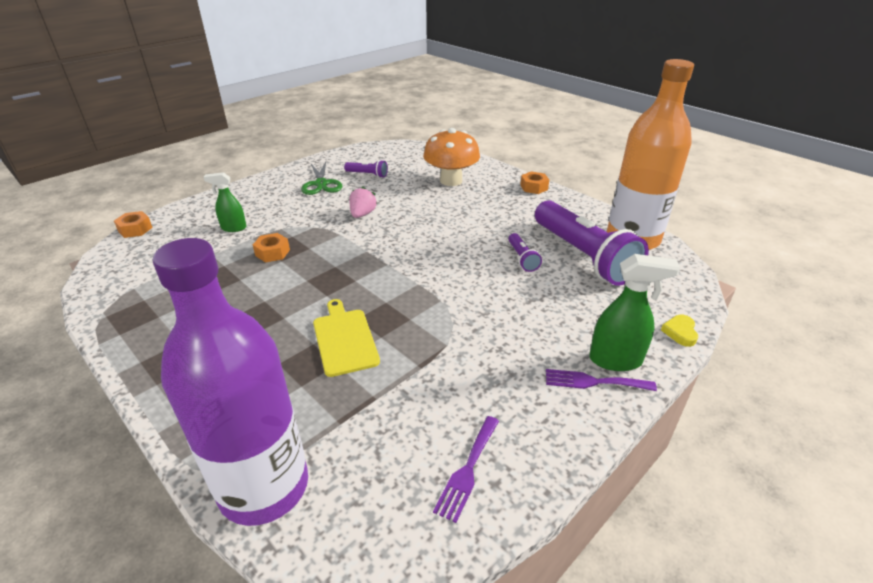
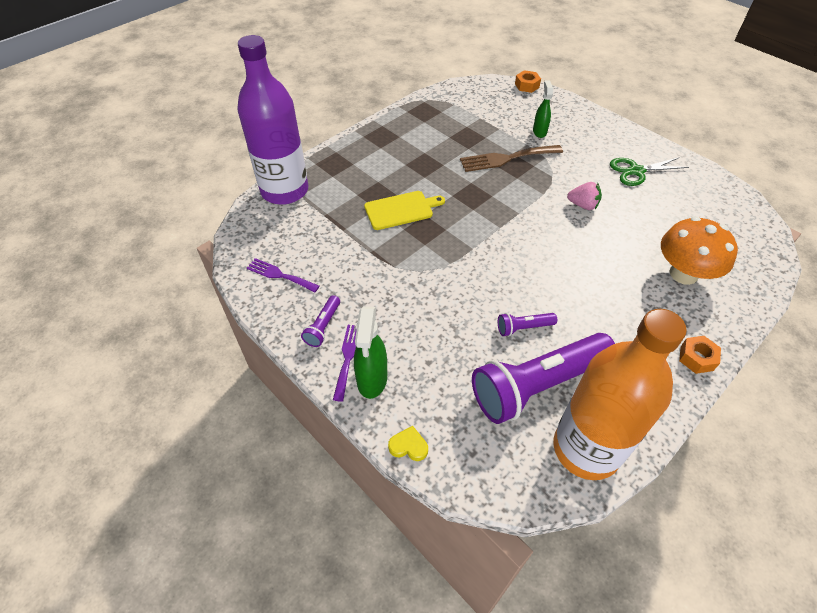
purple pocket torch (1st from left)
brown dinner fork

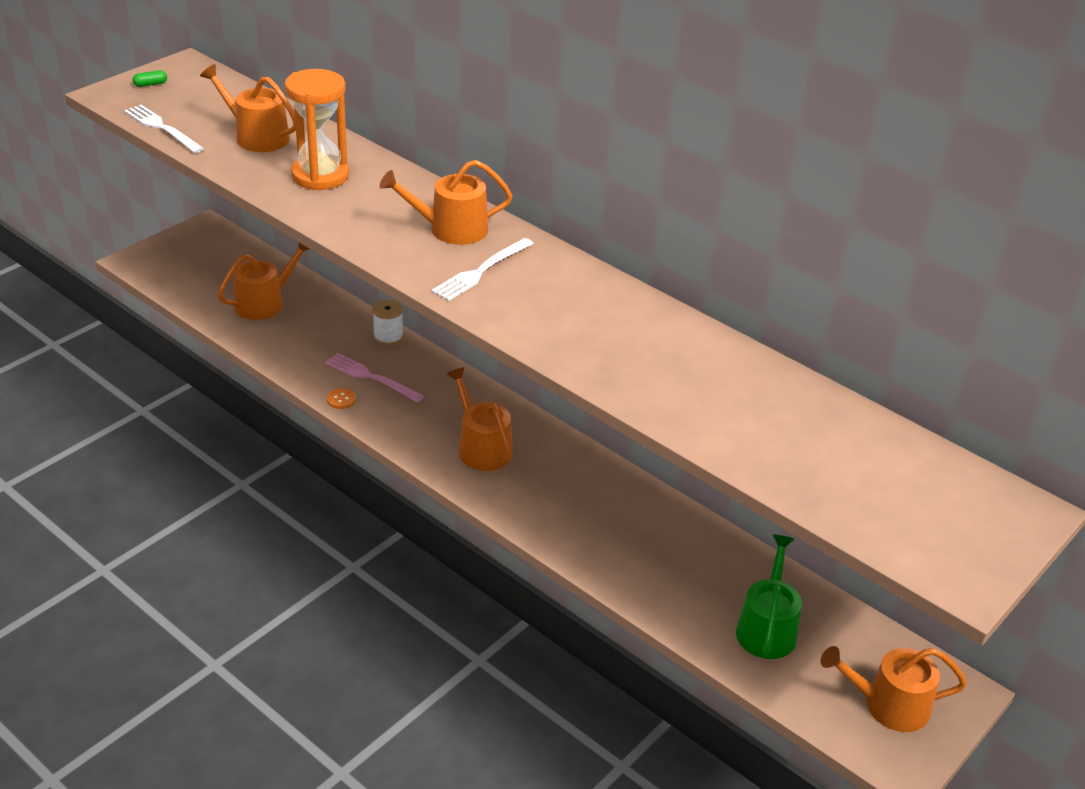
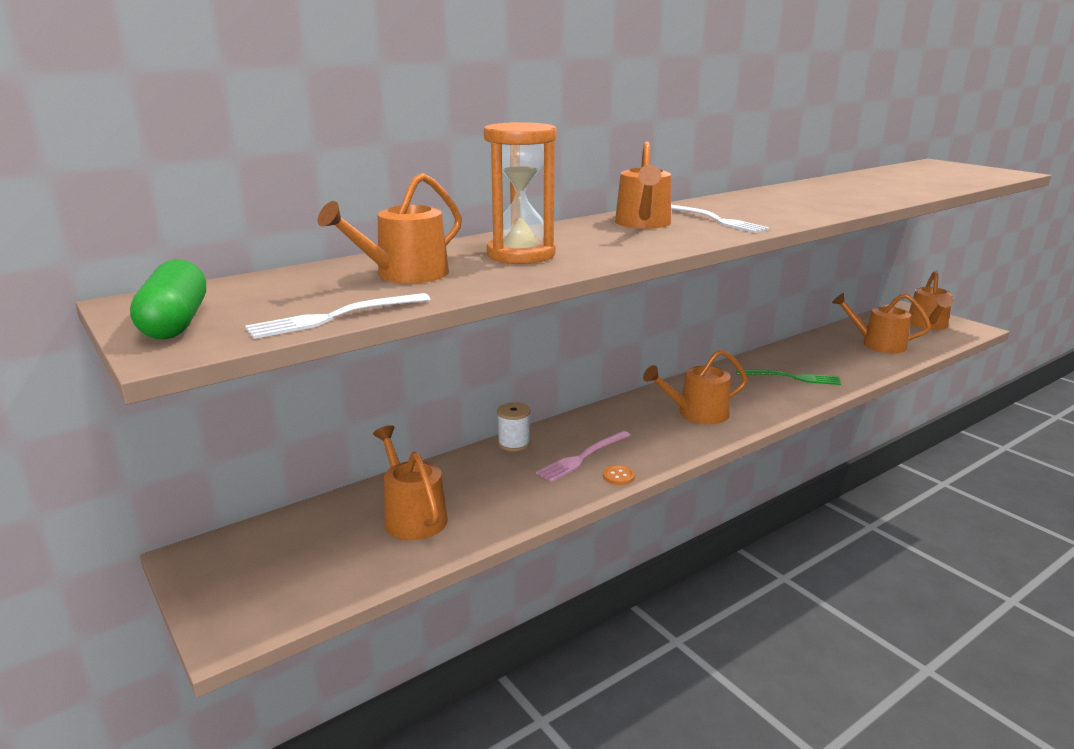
green pill
bright orange watering pot (5th from left)
green dinner fork

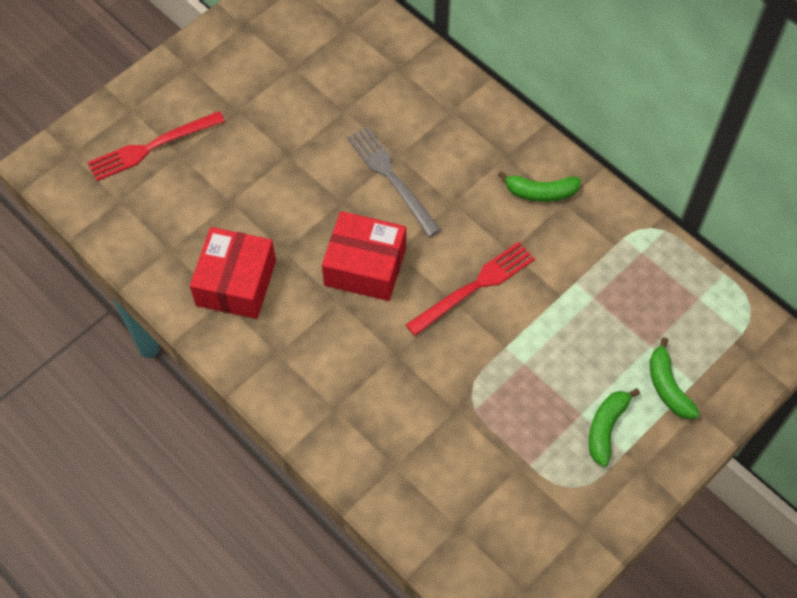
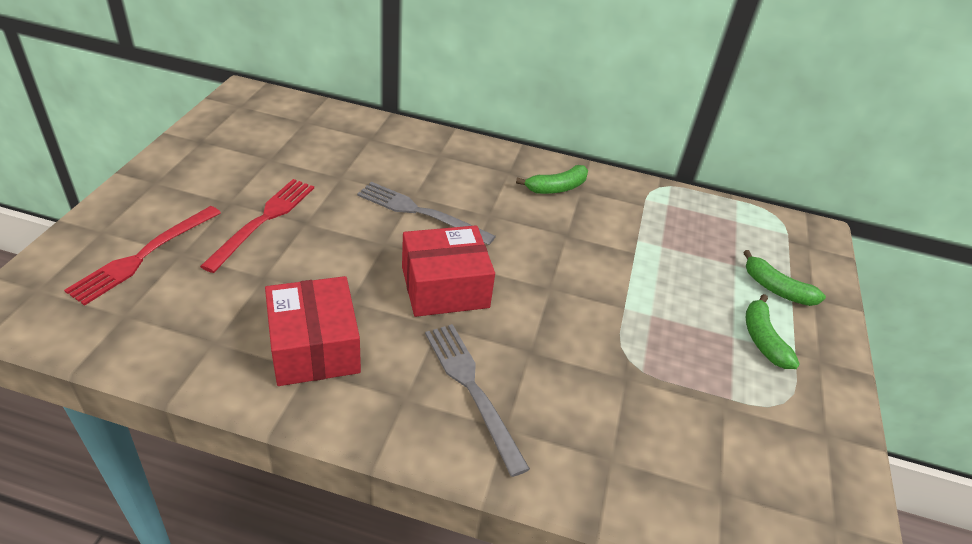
scarlet dinner fork (2nd from left)
ash-grey dinner fork (2nd from left)

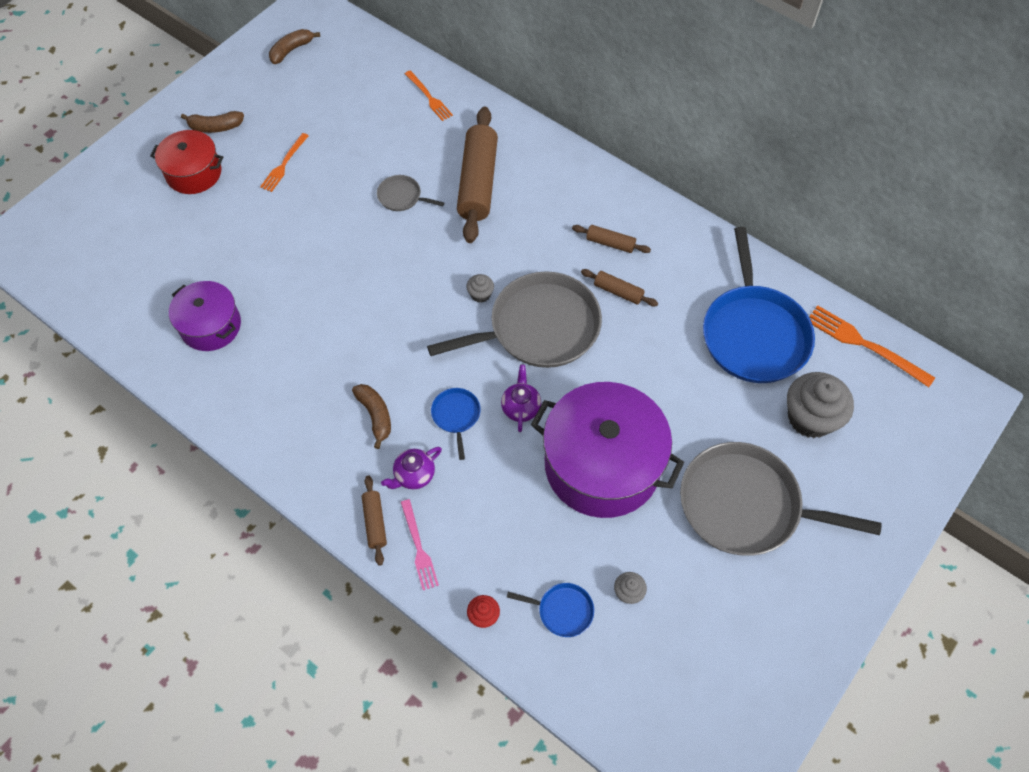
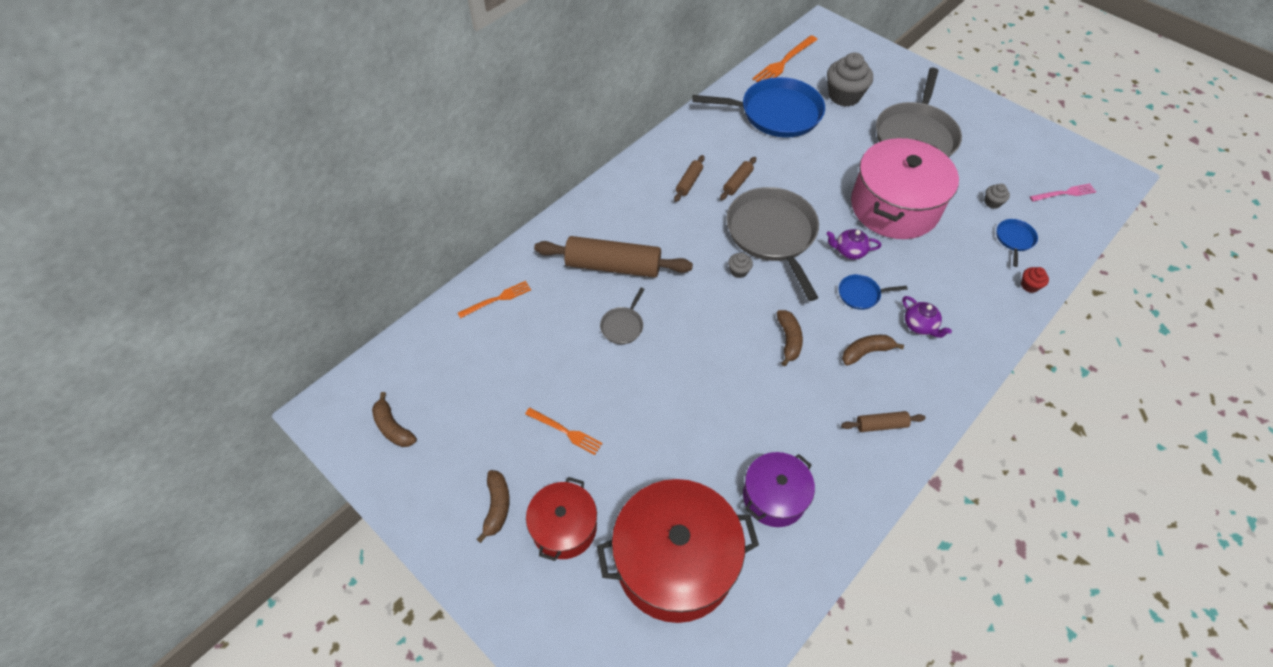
rose-pink cooking pot
brown pastry roller (4th from left)
rose-pink dinner fork
brown toy banana (3rd from left)
scarlet cooking pot (2nd from left)

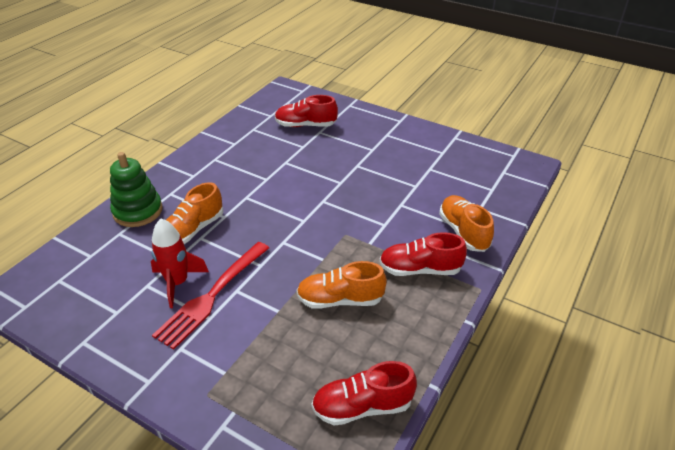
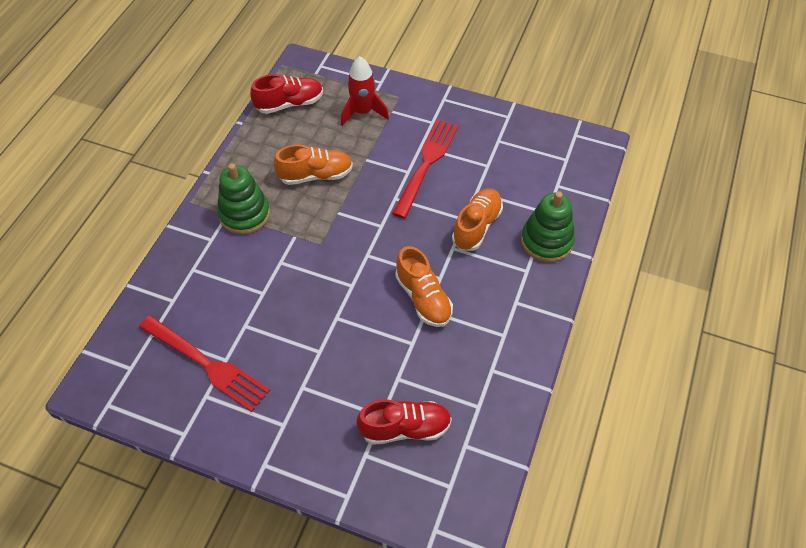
bright orange sneaker (2nd from left)
scarlet spaceship
green ring stacker (1st from left)
scarlet dinner fork (1st from left)

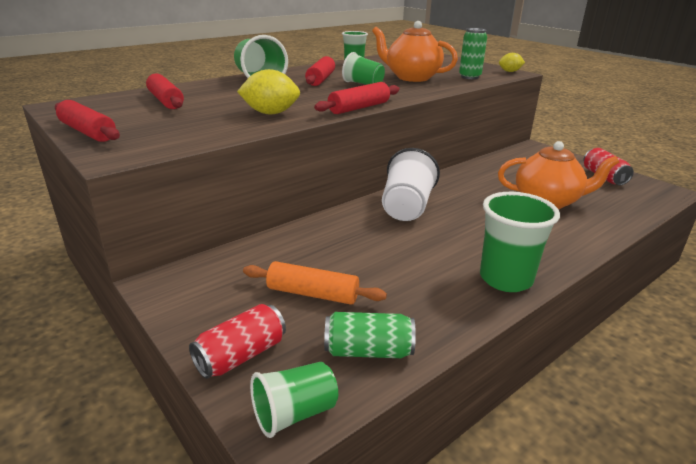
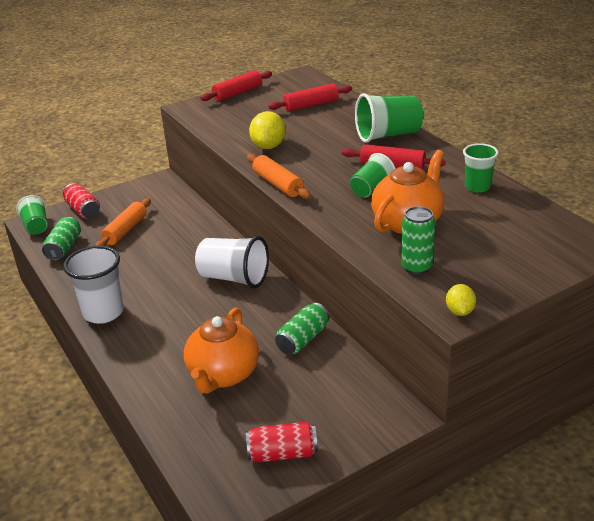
bright orange pastry roller (2nd from left)
snow-white cup (1st from left)
green can (2nd from left)

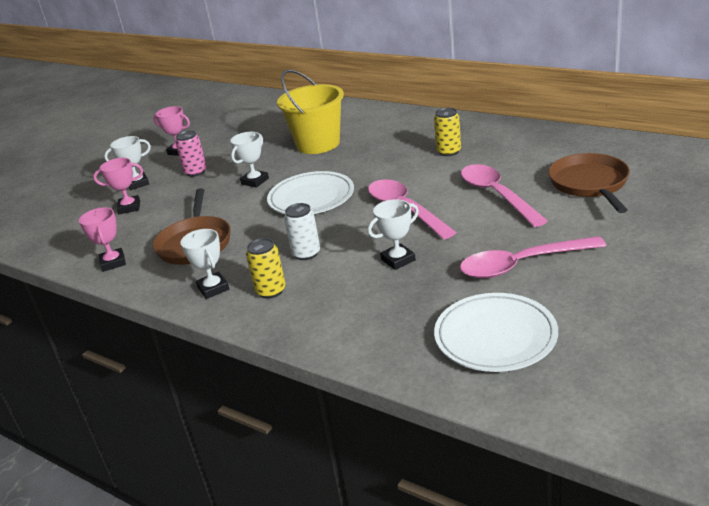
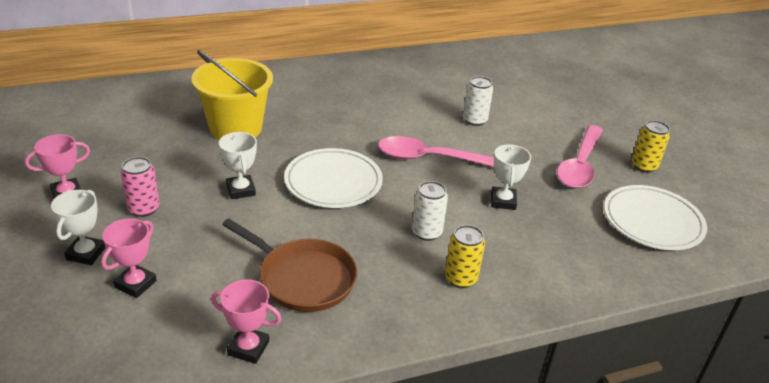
golden can (2nd from left)
brown pan (2nd from left in the first image)
snow-white can (2nd from left)
snow-white prize cup (2nd from left in the first image)

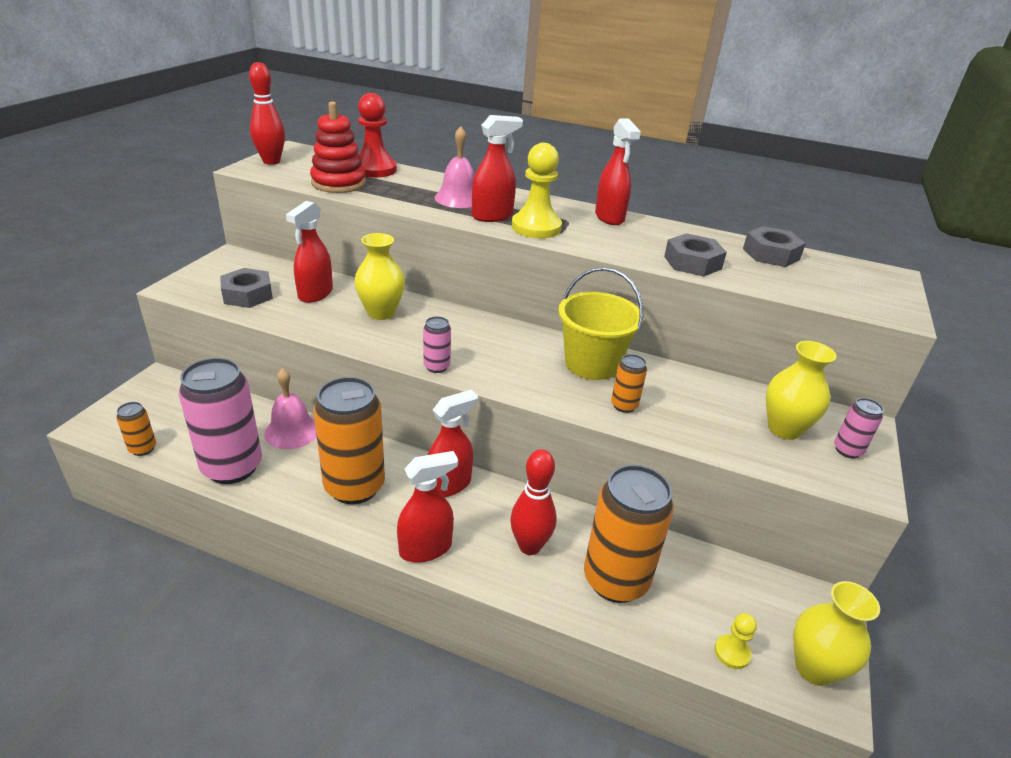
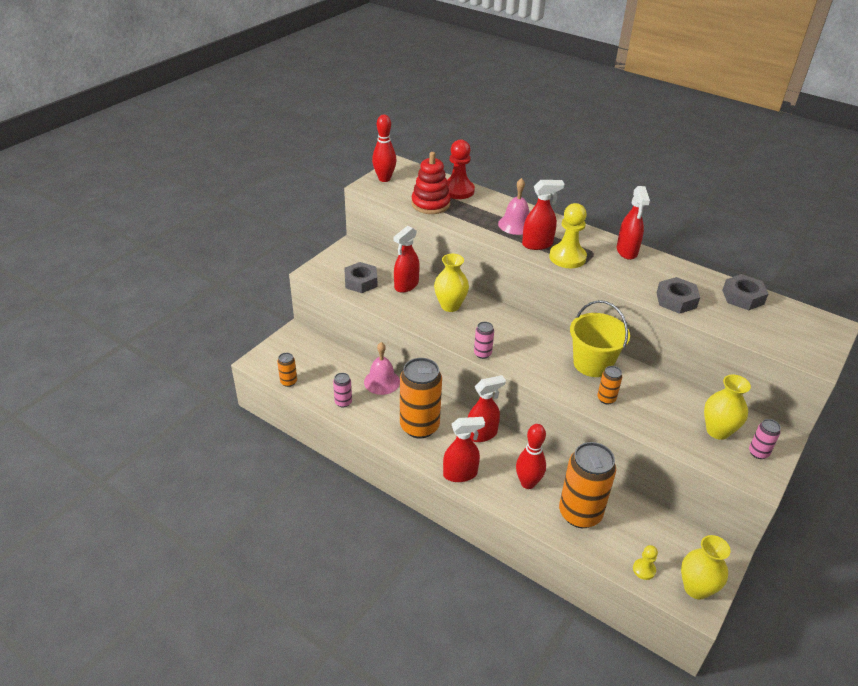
rose-pink can (1st from left)

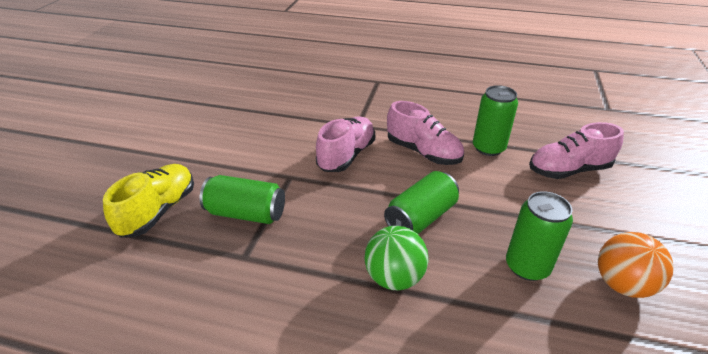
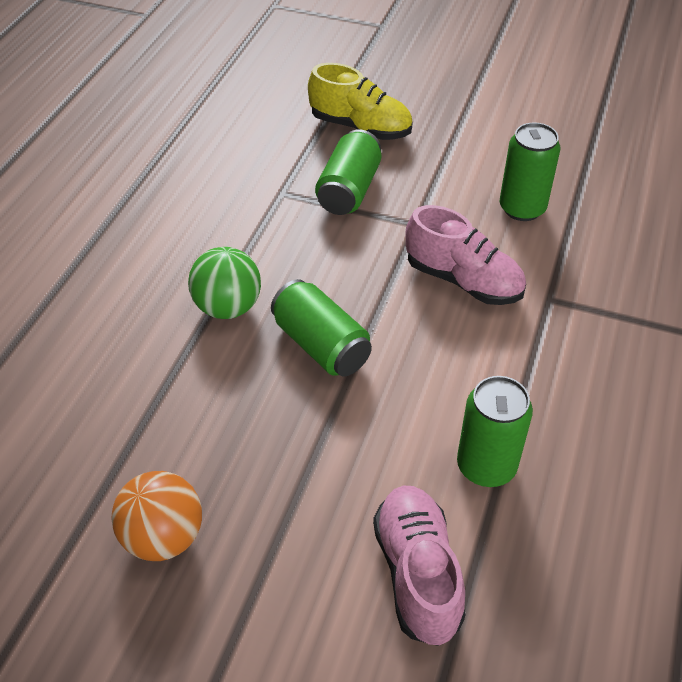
rose-pink sneaker (2nd from left in the first image)
green can (4th from left)

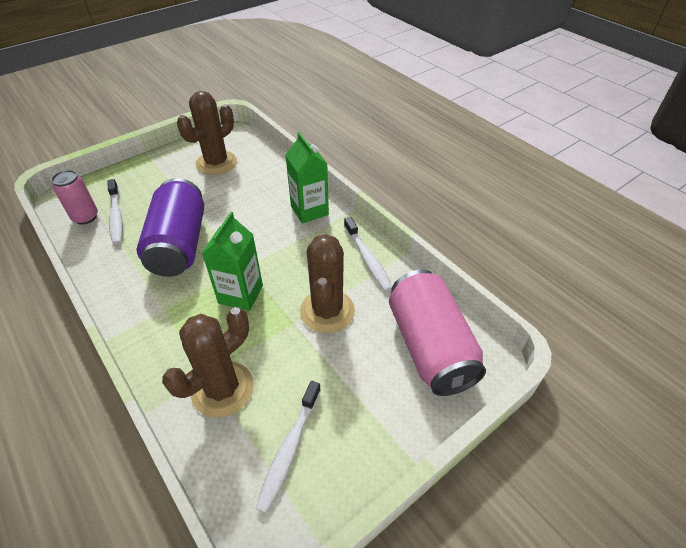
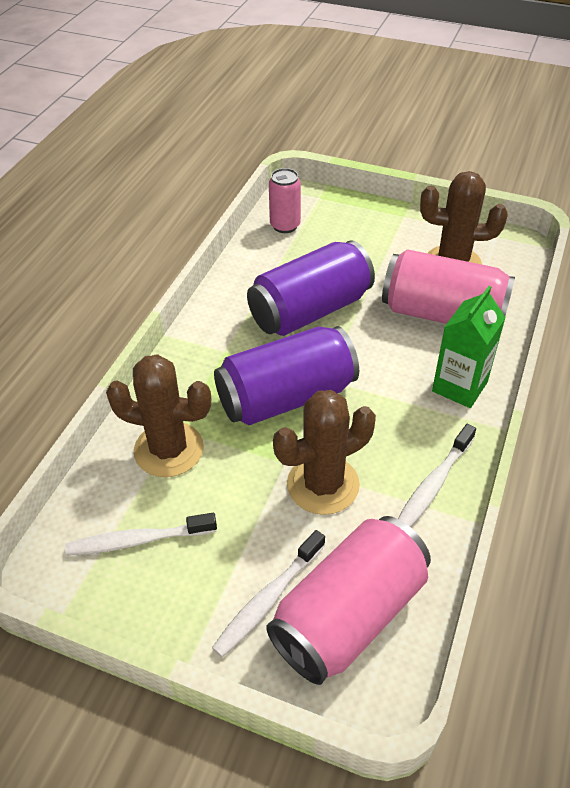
snow-white dental brush (2nd from left)
purple can (1st from left)
rose-pink can (3rd from left)

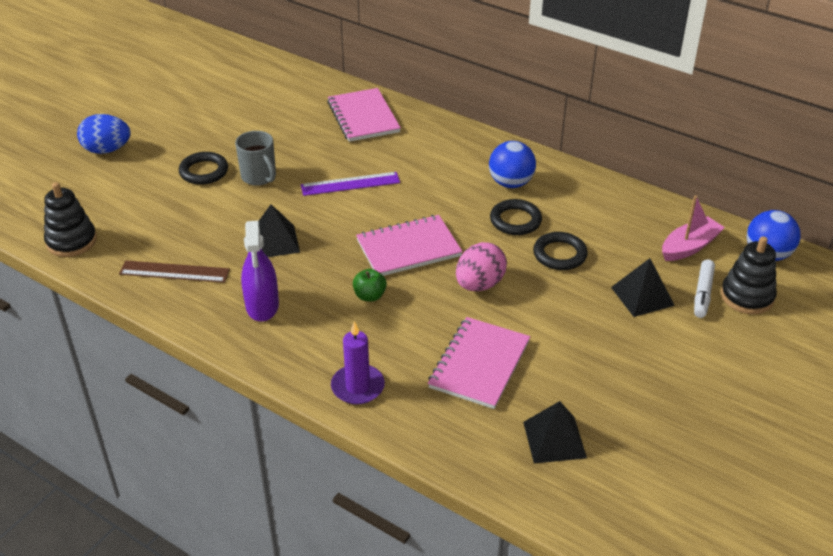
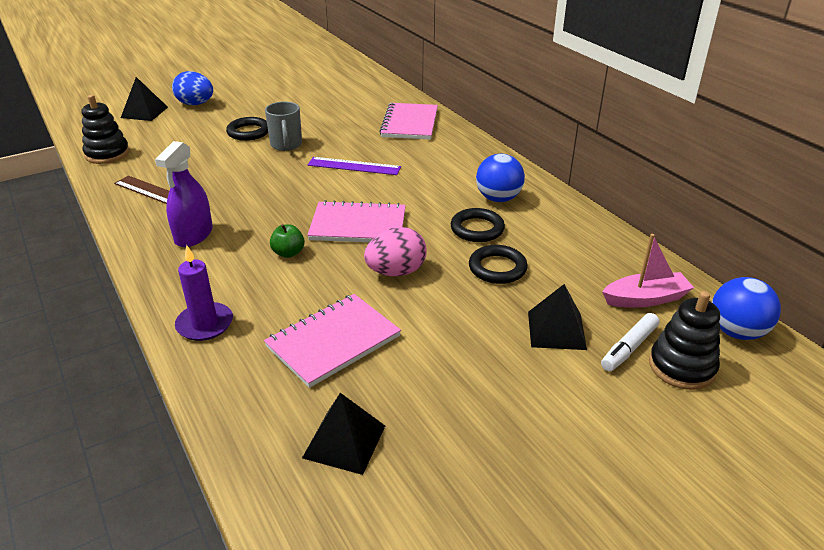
ebony pyramid (1st from left)

